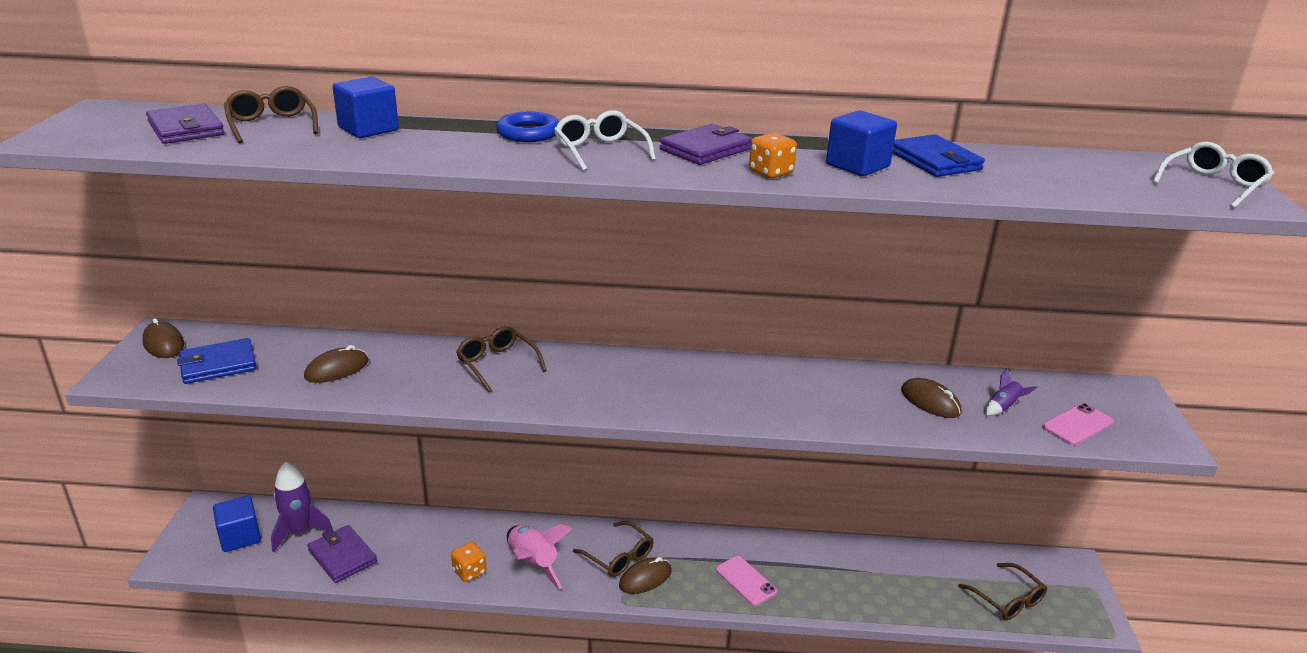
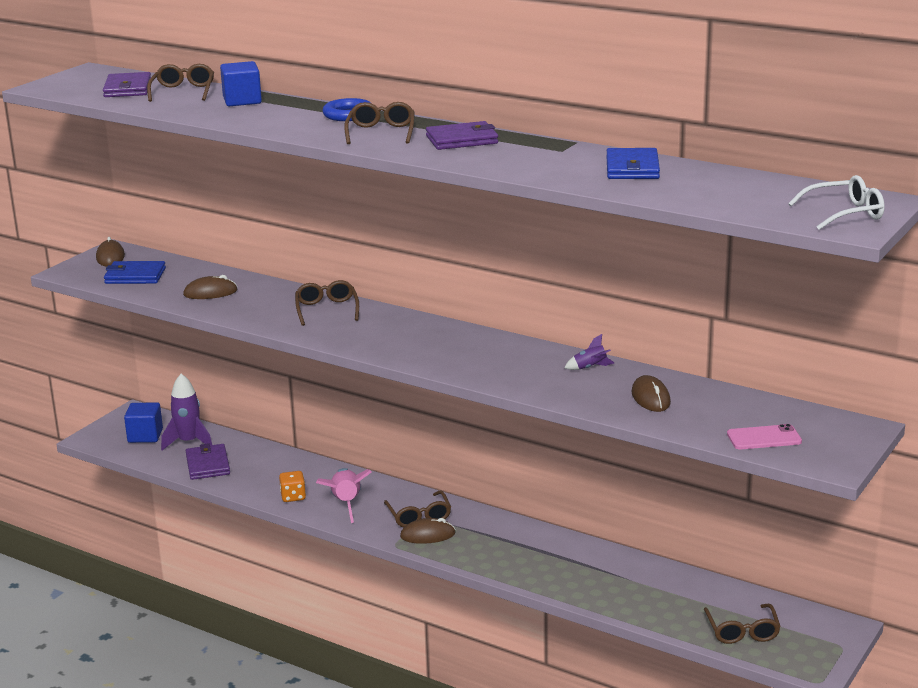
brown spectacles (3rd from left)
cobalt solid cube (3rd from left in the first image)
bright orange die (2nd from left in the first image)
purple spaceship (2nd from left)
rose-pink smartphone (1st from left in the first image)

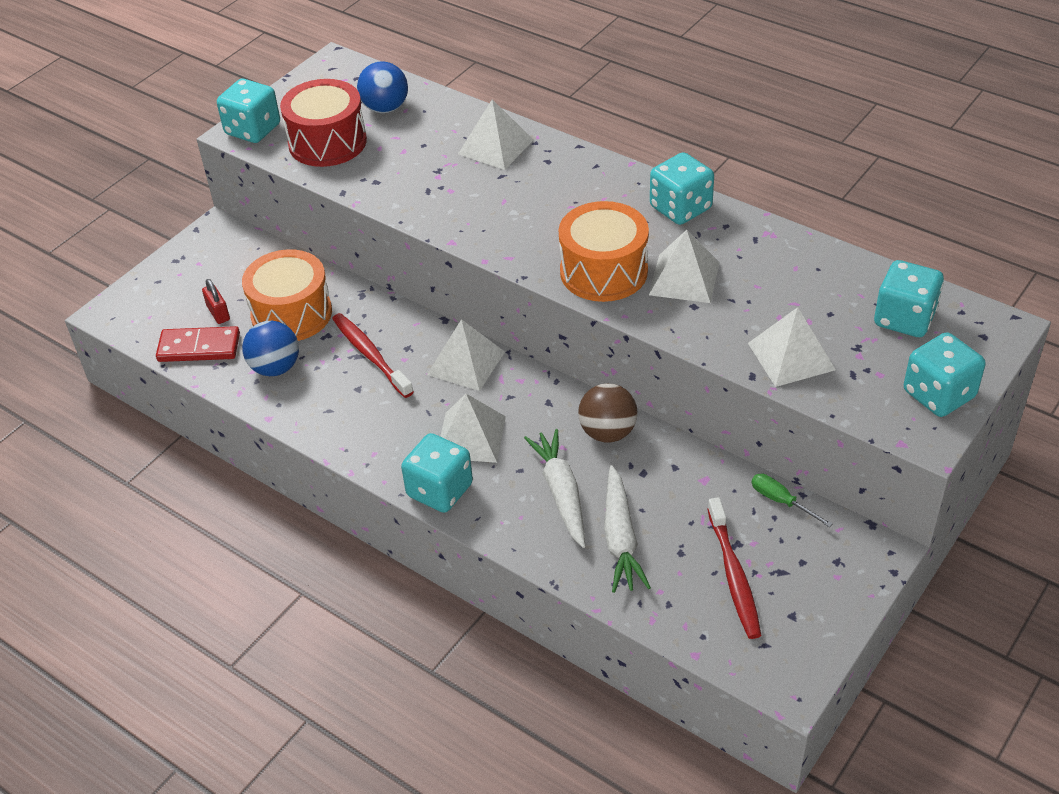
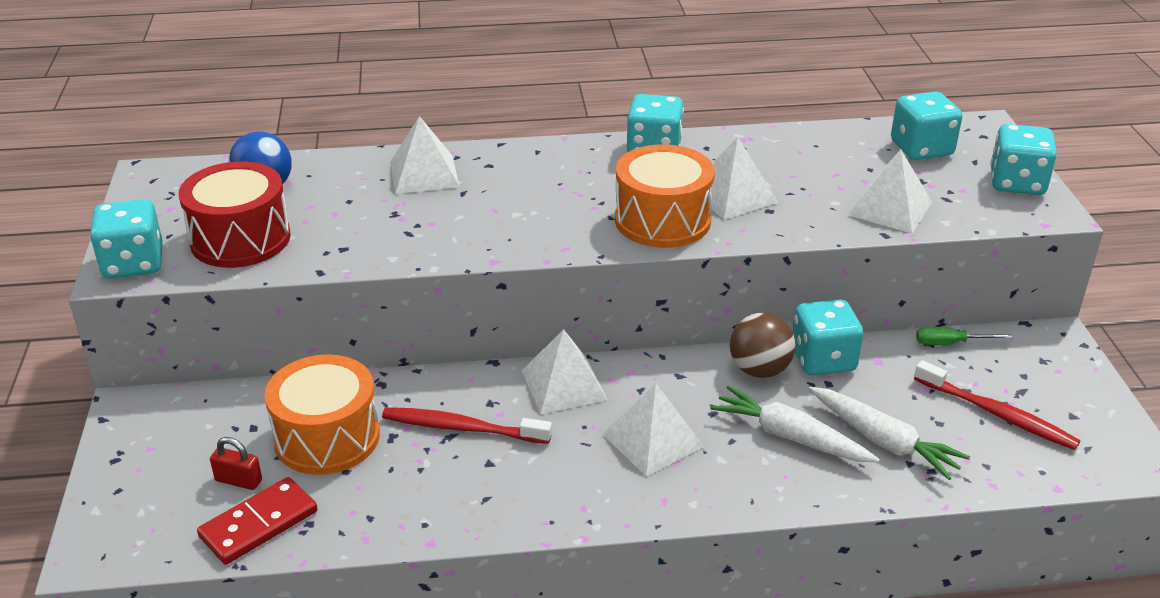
cobalt play ball (1st from left in the first image)
turquoise die (3rd from left)

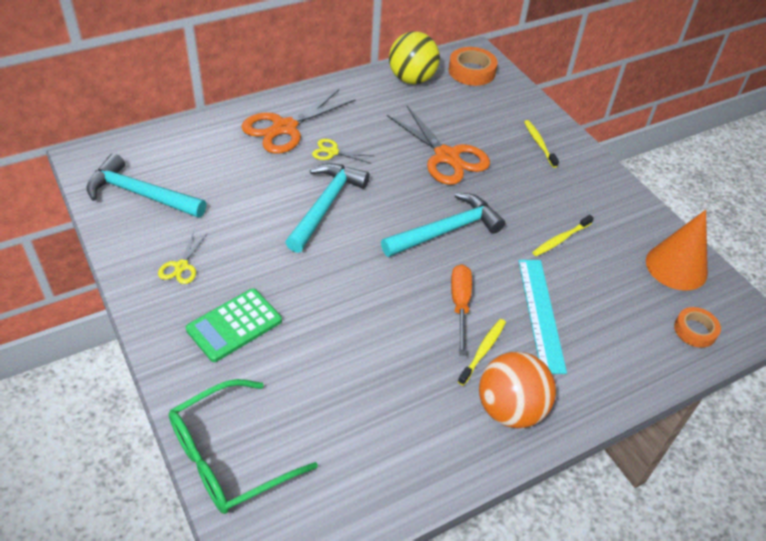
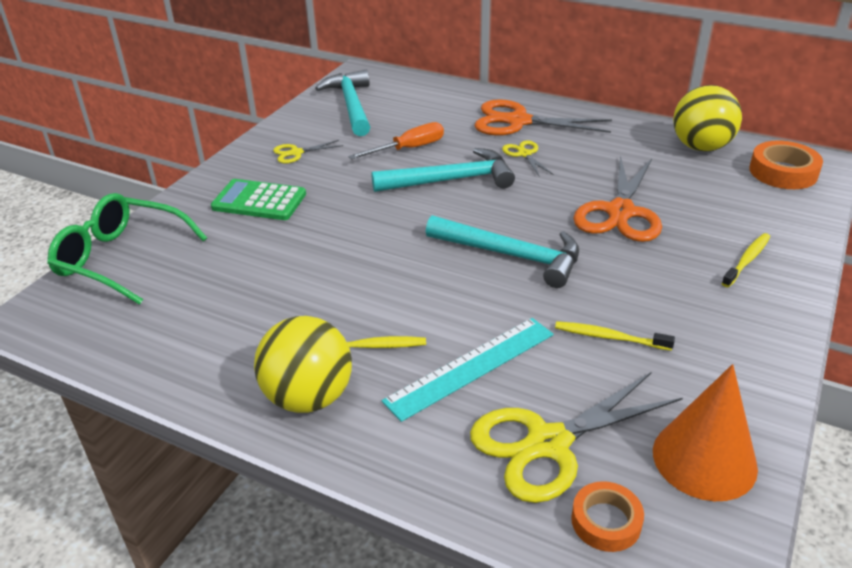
bright orange hand screwdriver
golden play ball (1st from left)
golden shears (3rd from left)

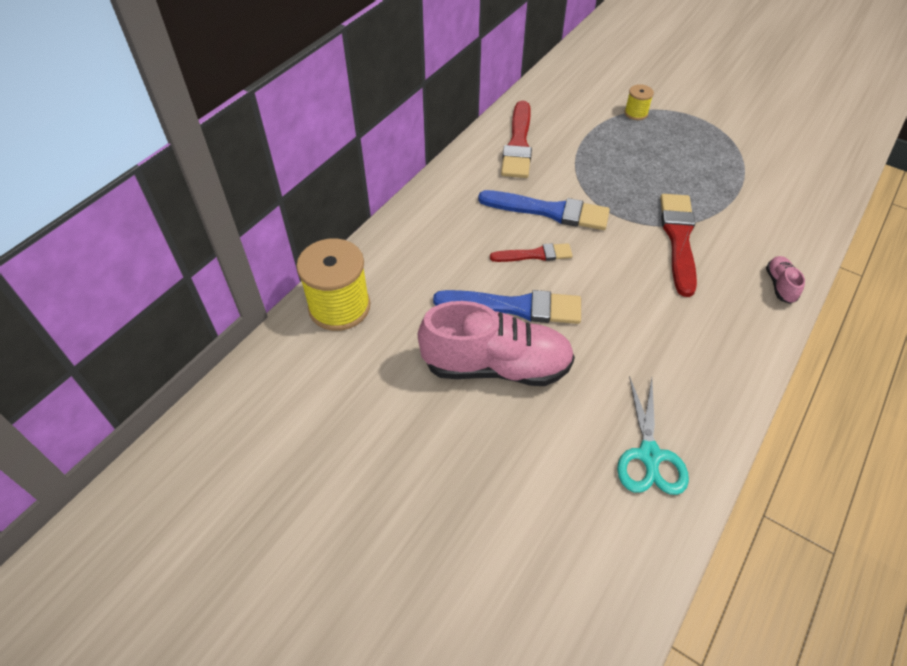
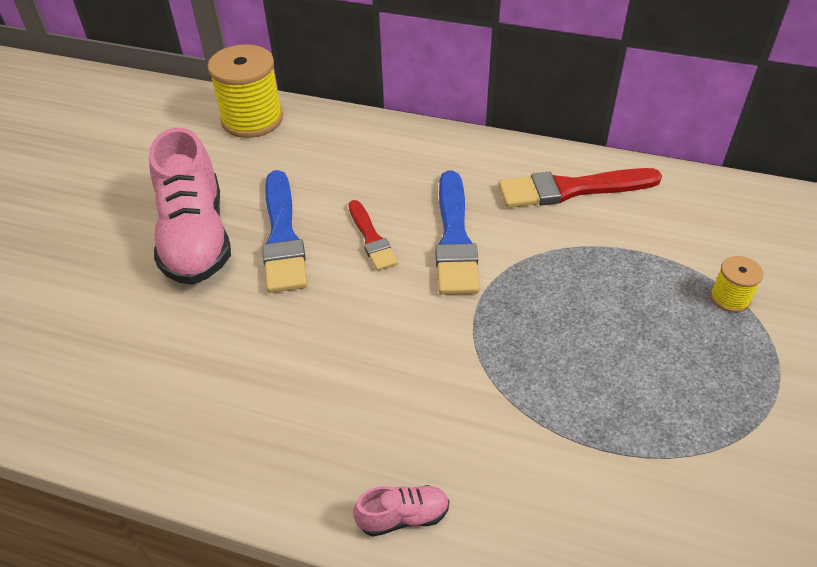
scarlet brush (3rd from left in the first image)
turquoise shears

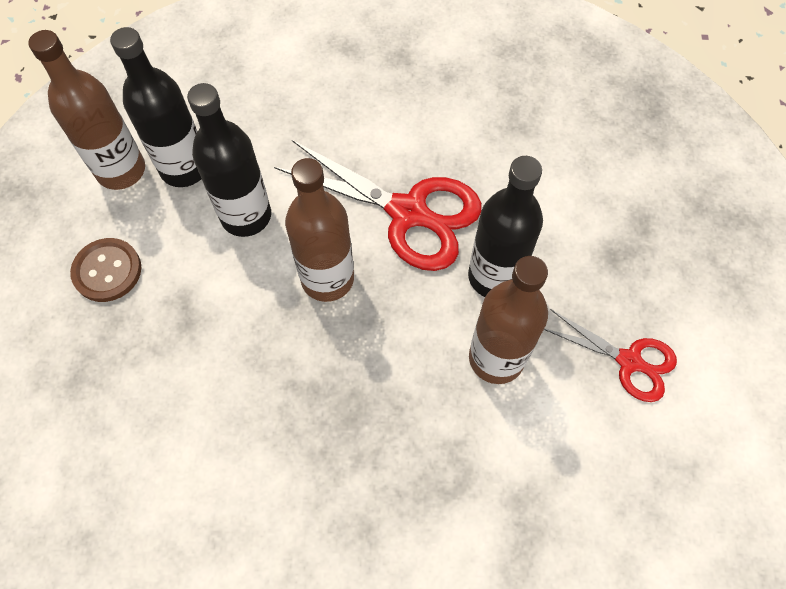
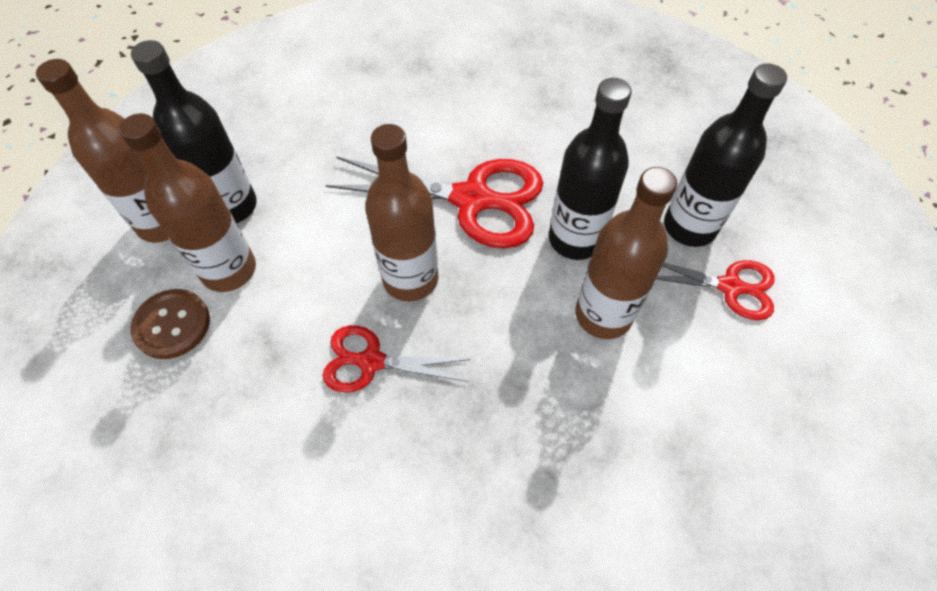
ebony drink bottle (3rd from left)
brown drink bottle (2nd from left)
scarlet shears (1st from left)

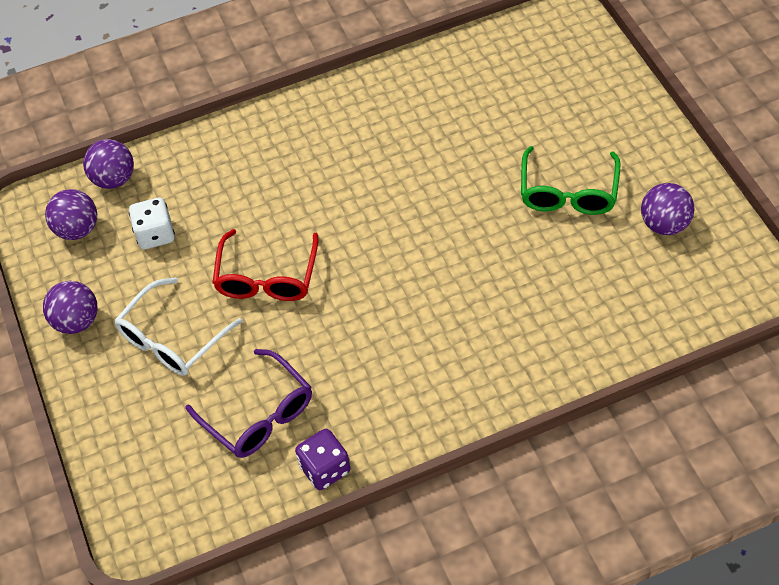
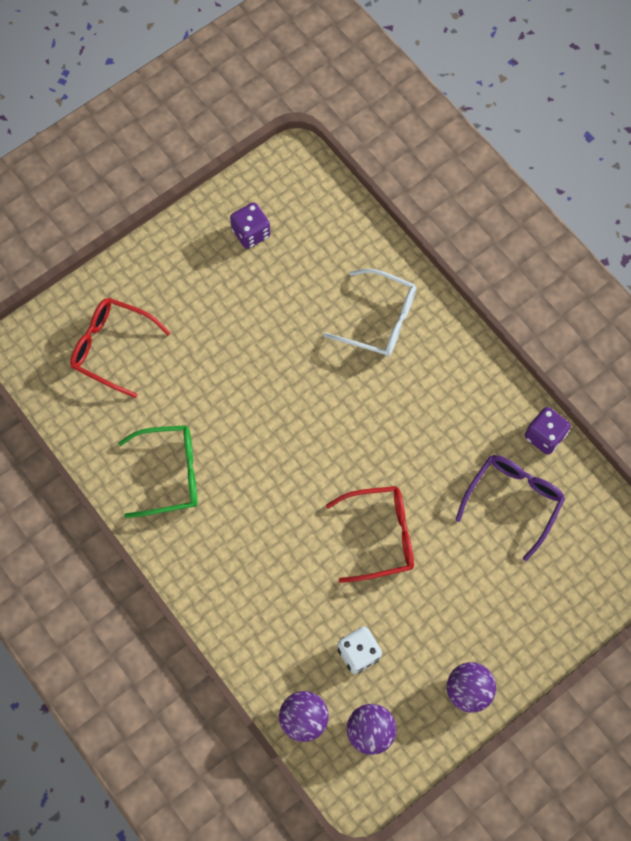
green spectacles
purple die (1st from left)
snow-white spectacles
scarlet spectacles (1st from left)

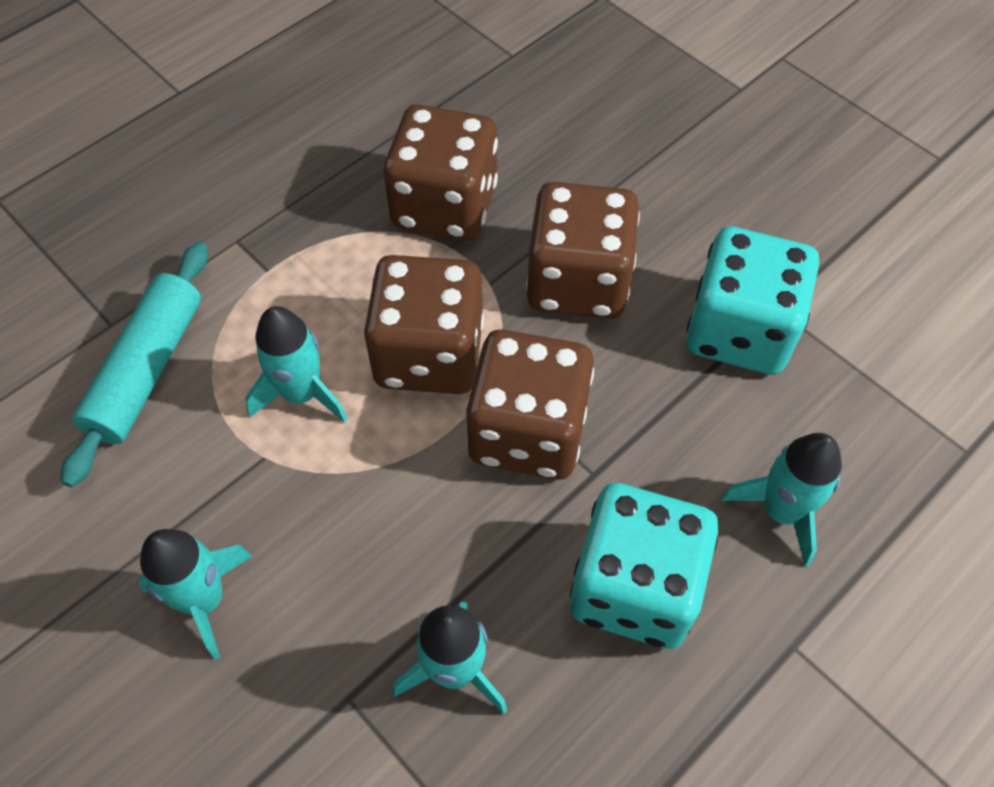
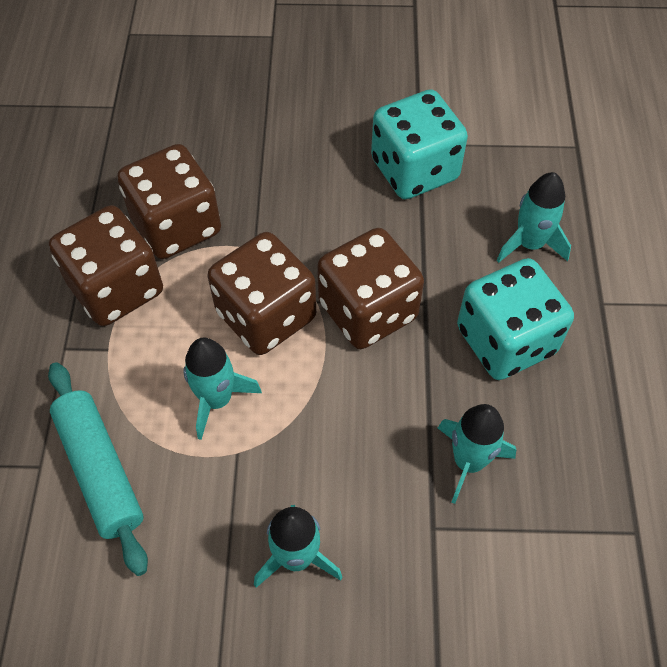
brown die (1st from left)

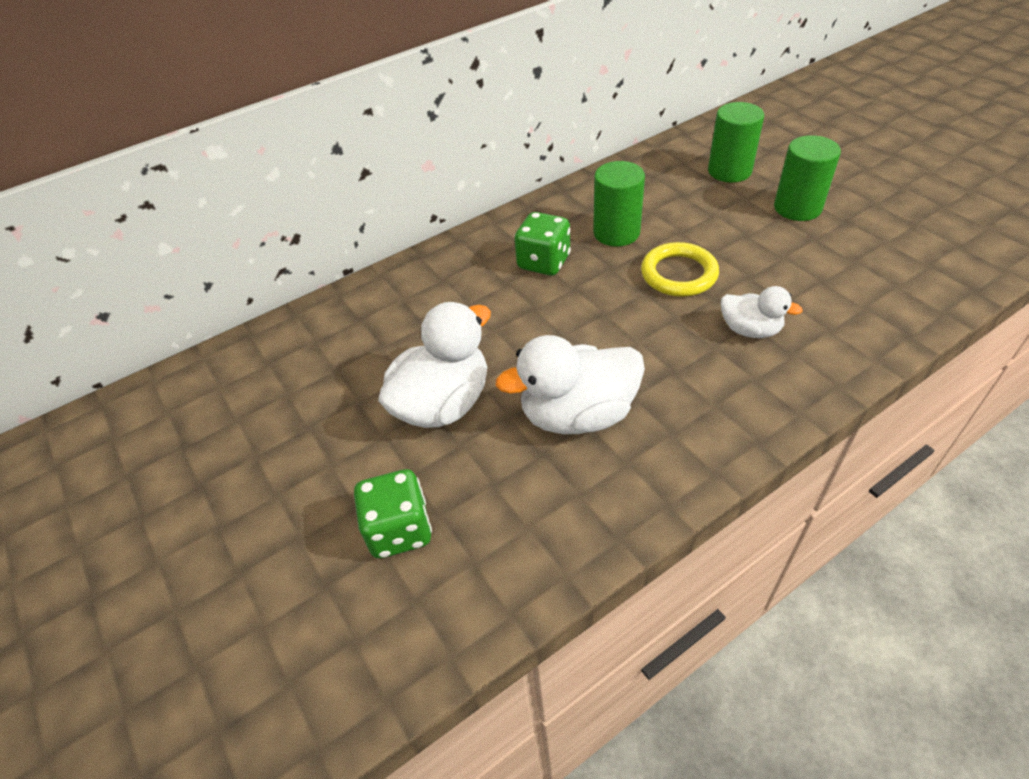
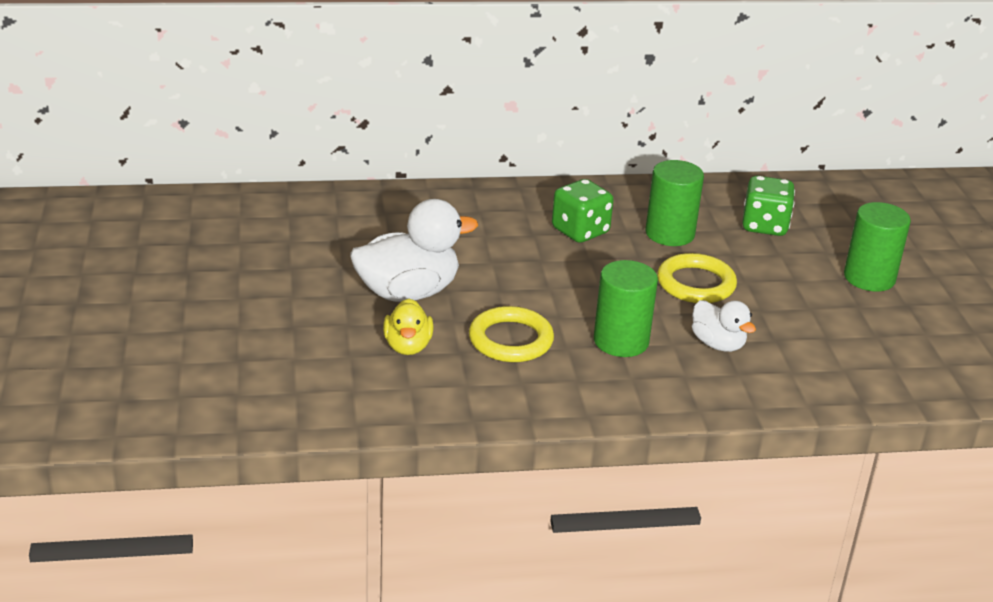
green cylinder shape (1st from left)
golden torus (1st from left)
green die (2nd from left)
golden rubber duck

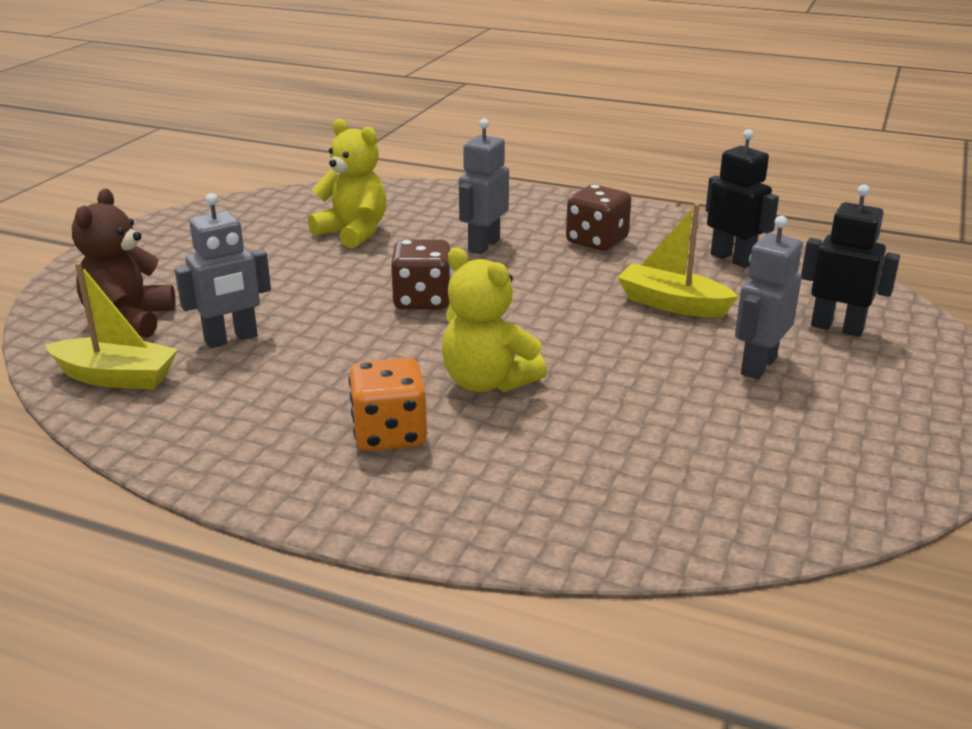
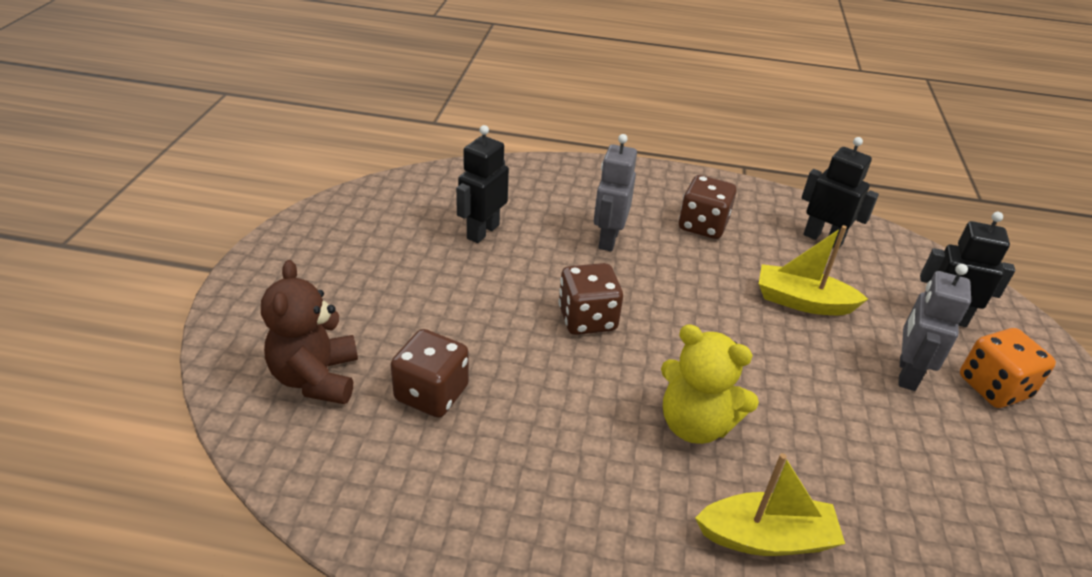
ebony toy robot (1st from left)
brown die (1st from left)
golden boat (1st from left)
bright orange die

